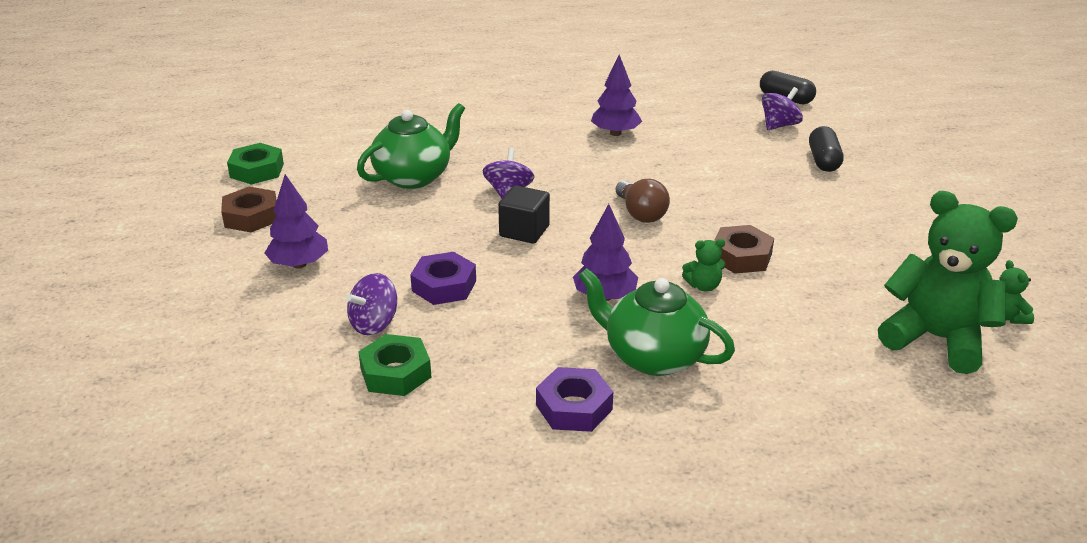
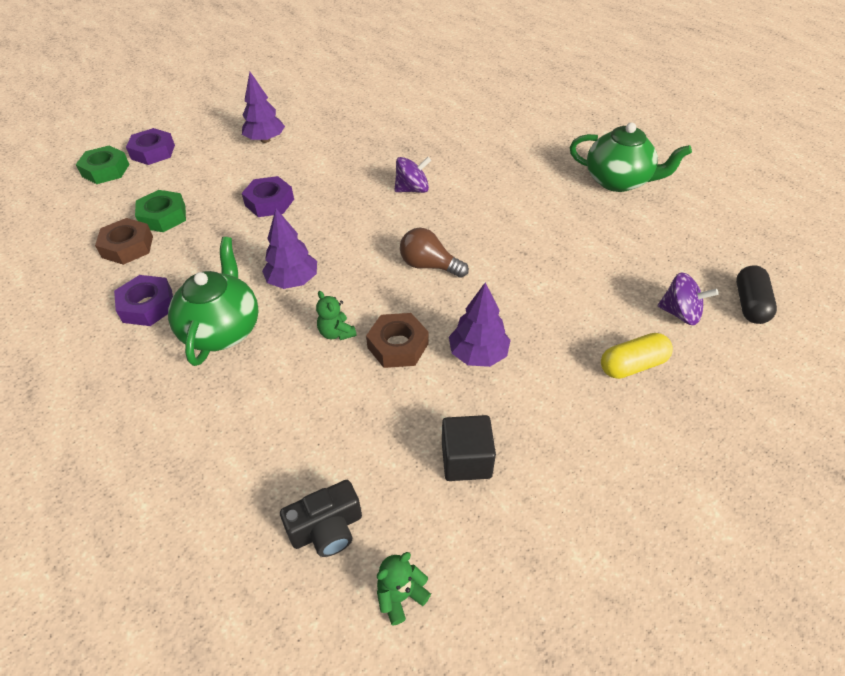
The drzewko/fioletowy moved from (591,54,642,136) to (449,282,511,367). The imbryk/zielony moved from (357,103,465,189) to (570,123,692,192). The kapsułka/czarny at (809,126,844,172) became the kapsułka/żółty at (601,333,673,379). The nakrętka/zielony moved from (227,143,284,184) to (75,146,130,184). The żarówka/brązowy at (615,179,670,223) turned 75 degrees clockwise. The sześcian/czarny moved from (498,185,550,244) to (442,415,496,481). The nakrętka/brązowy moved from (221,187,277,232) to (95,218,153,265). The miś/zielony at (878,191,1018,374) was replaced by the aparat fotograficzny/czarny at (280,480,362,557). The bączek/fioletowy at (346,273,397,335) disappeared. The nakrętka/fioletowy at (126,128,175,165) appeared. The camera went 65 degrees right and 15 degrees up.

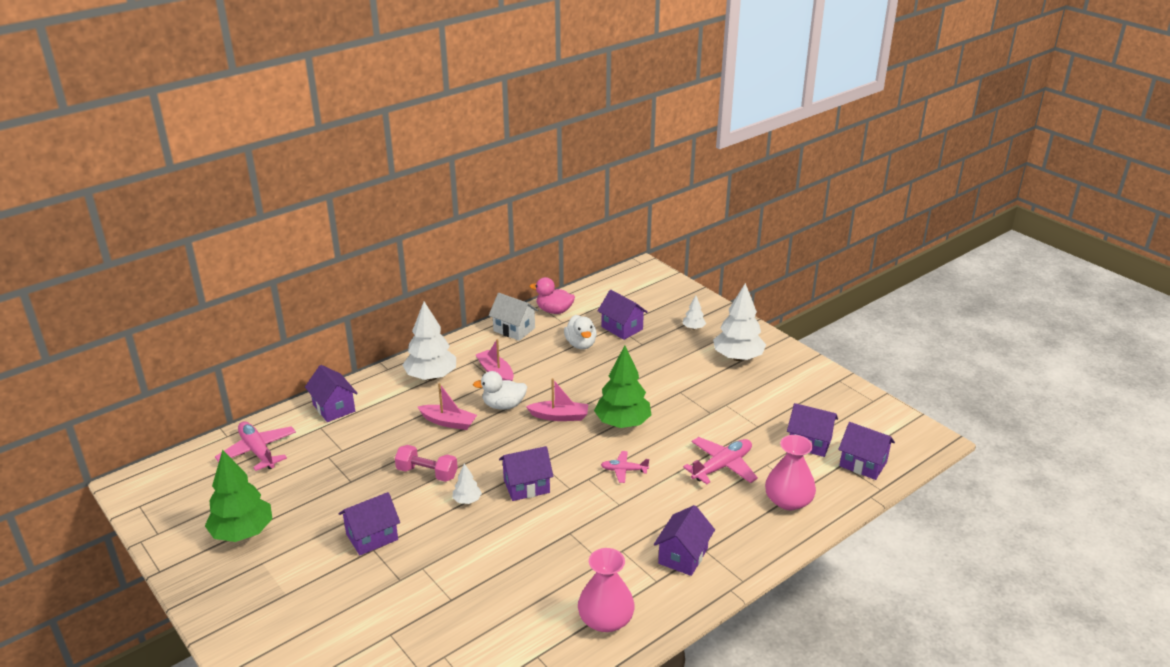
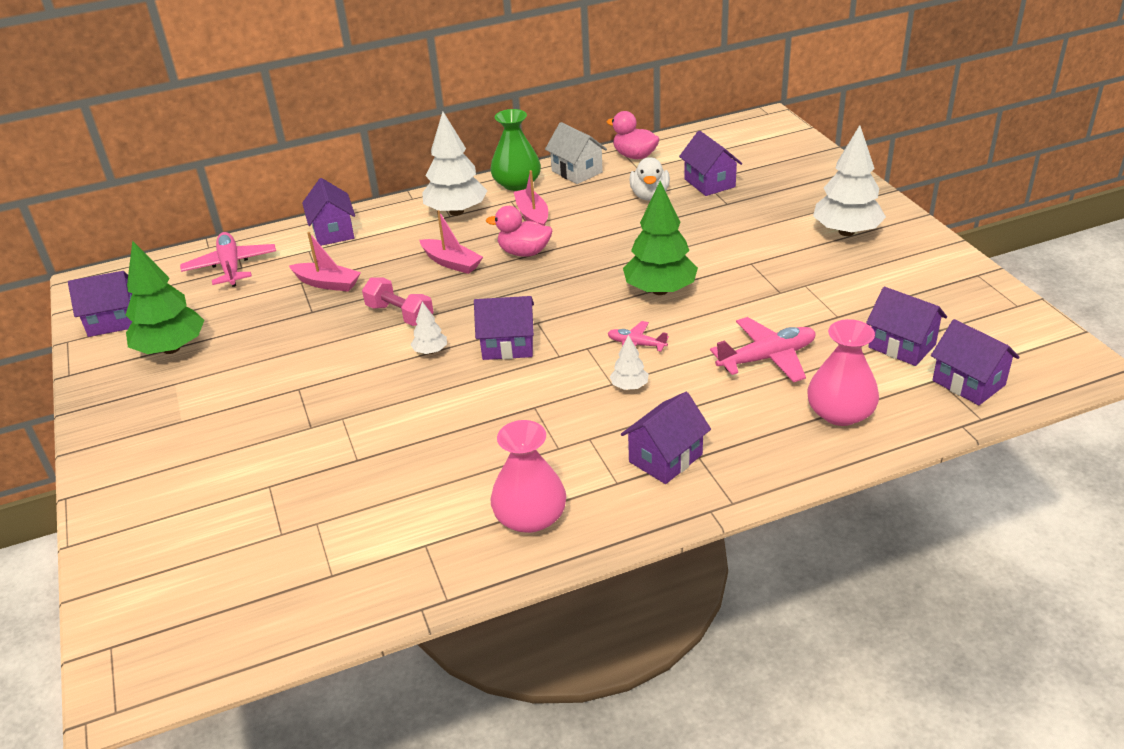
The drzewko/biały moved from (683,296,706,330) to (610,335,649,390). The kaczka/biały at (473,371,527,410) became the kaczka/różowy at (486,206,552,257). The łódka/różowy moved from (526,378,588,421) to (289,232,361,292). The domek/fioletowy moved from (339,492,400,555) to (68,271,132,337). The wazon/zielony at (490,109,541,191) appeared. The camera went 20 degrees right and 5 degrees up.

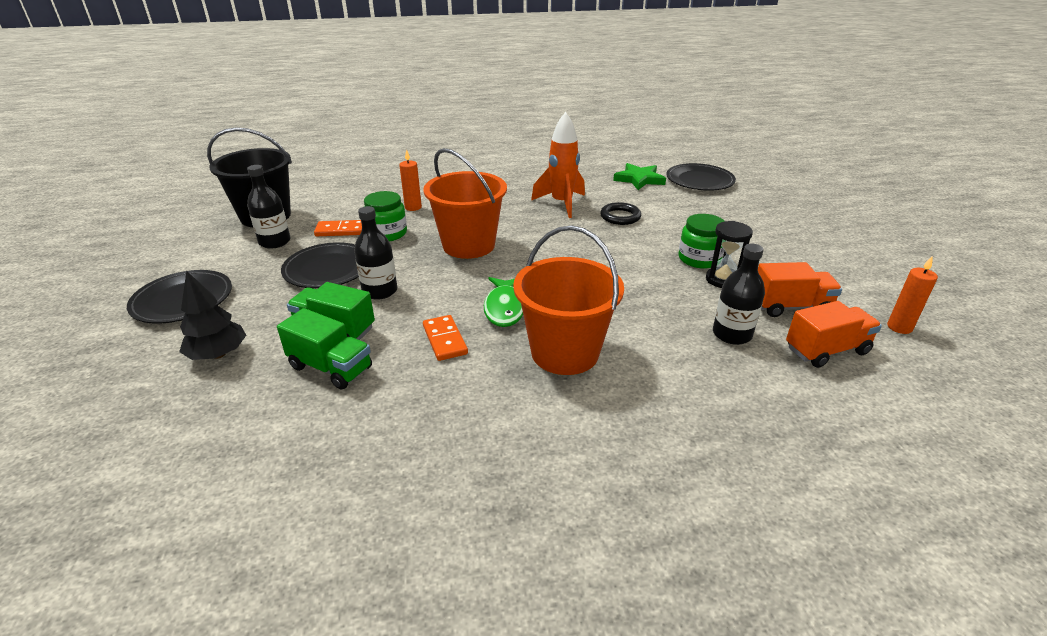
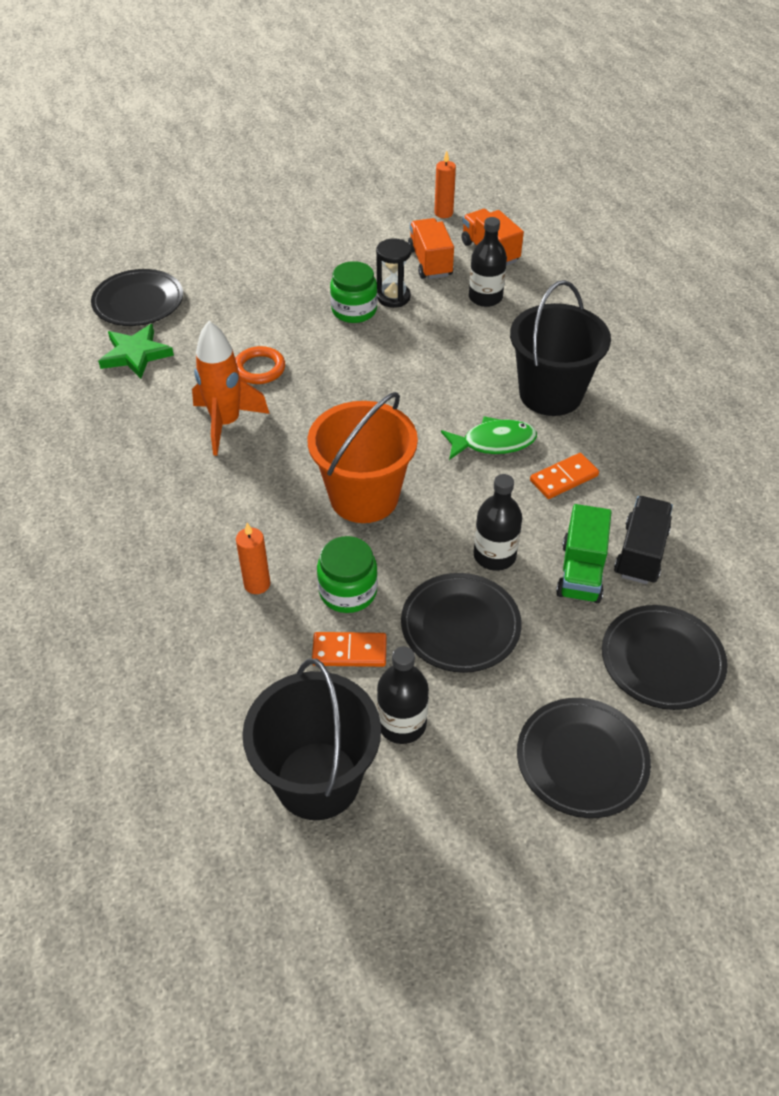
The pierścień/czarny at (600,202,641,225) became the pierścień/pomarańczowy at (235,346,285,384). The kostka domina/pomarańczowy at (314,220,362,236) turned 75 degrees counterclockwise. The wiadro/pomarańczowy at (513,226,624,375) became the wiadro/czarny at (510,280,611,416). The drzewko/czarny at (179,271,246,360) was replaced by the talerz/czarny at (602,605,728,710). The ciężarówka/zielony at (277,308,372,390) became the ciężarówka/czarny at (614,496,673,584). The camera went 100 degrees left and 15 degrees up.

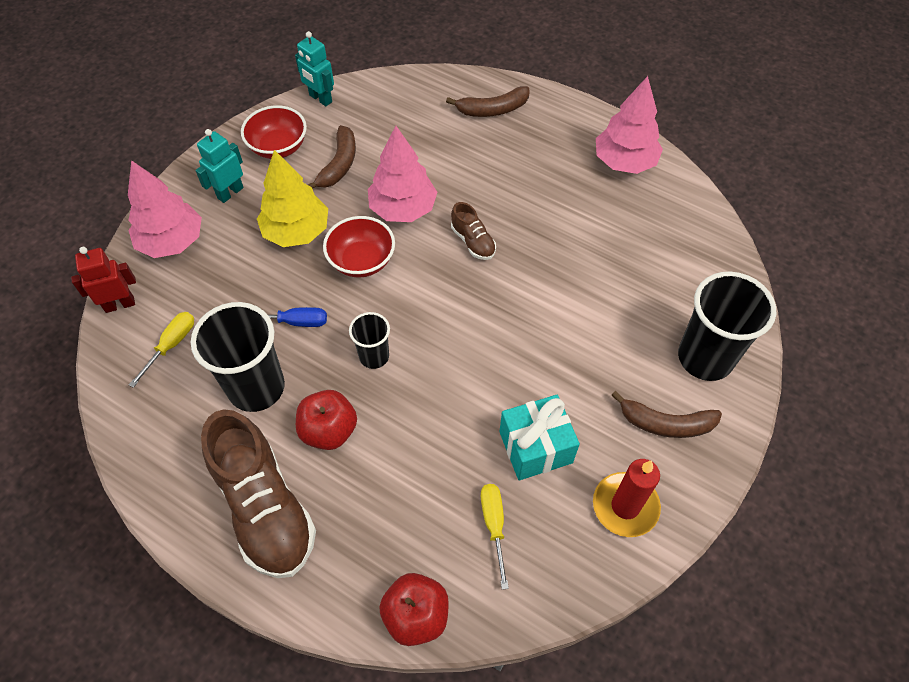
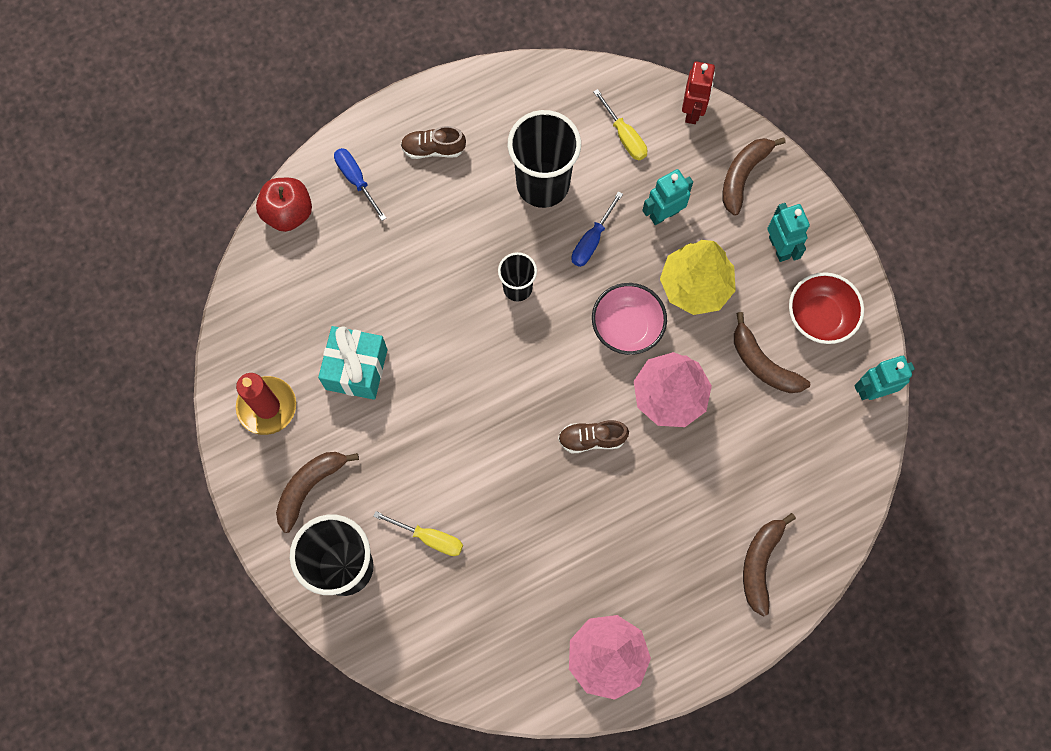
The drzewko/różowy at (128,160,202,258) was replaced by the banan/brązowy at (722,137,786,216). The miska/czerwony at (323,216,395,278) became the miska/różowy at (592,283,667,355). The jabłko/czerwony at (296,390,357,450) disappeared. The but/brązowy at (201,409,316,578) changed to 0.46 times the size. The śrubokręt/żółty moved from (481,484,509,590) to (373,511,463,556). The śrubokręt/niebieski at (334,148,386,221) appeared. The robot/turkusowy at (642,169,693,225) appeared. The camera went 120 degrees right and 15 degrees up.

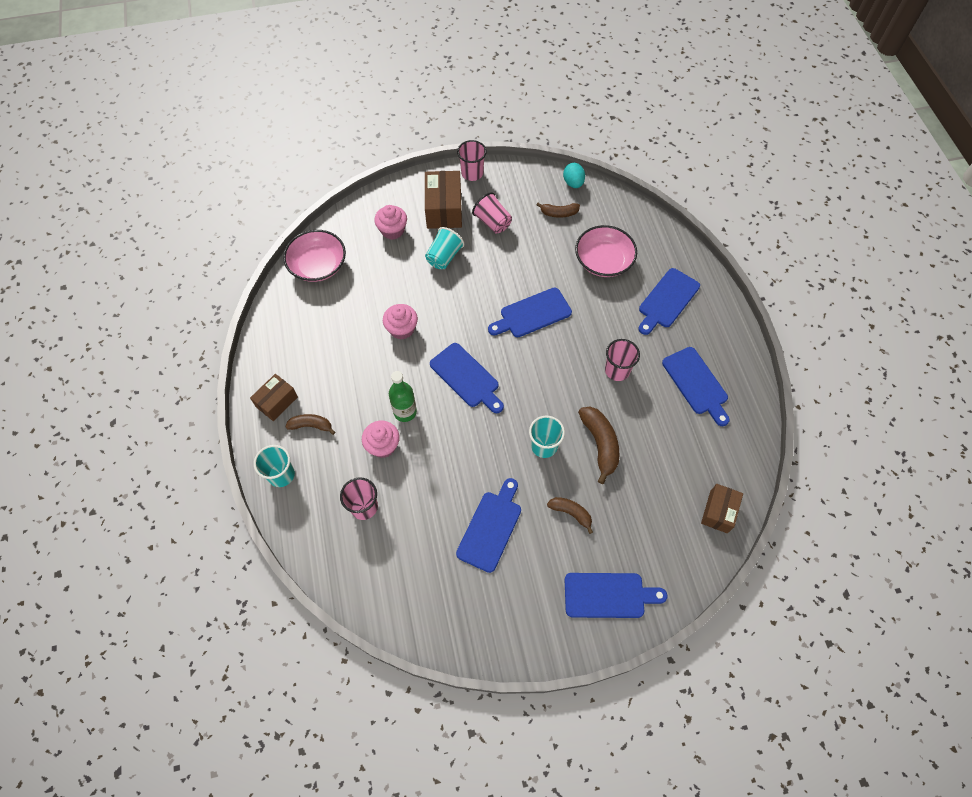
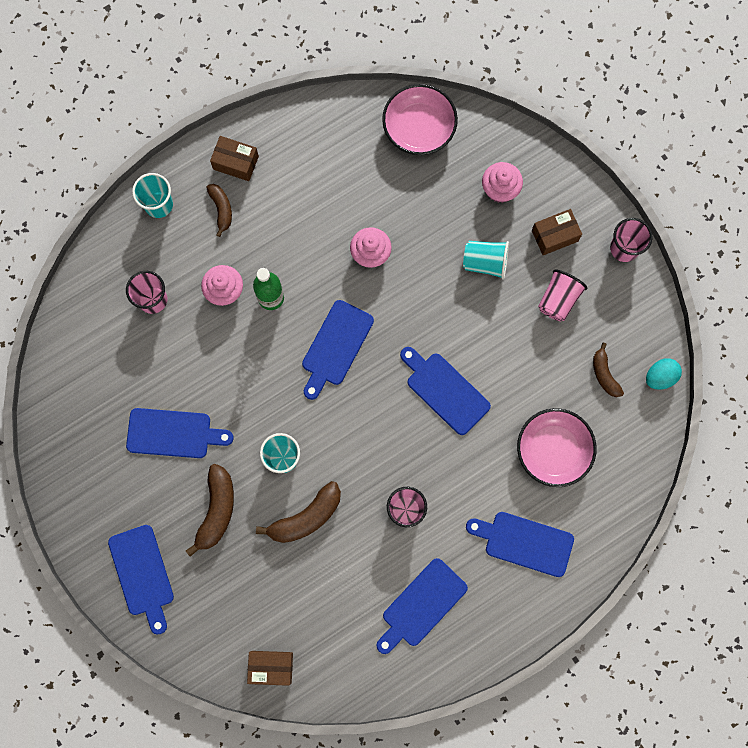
The pudełko/brązowy at (425,171,462,229) changed to 0.64 times the size. The banan/brązowy at (547,497,593,534) changed to 1.62 times the size. The camera went 70 degrees right and 15 degrees up.

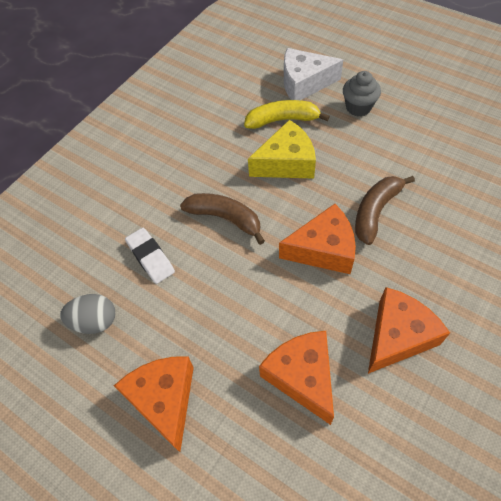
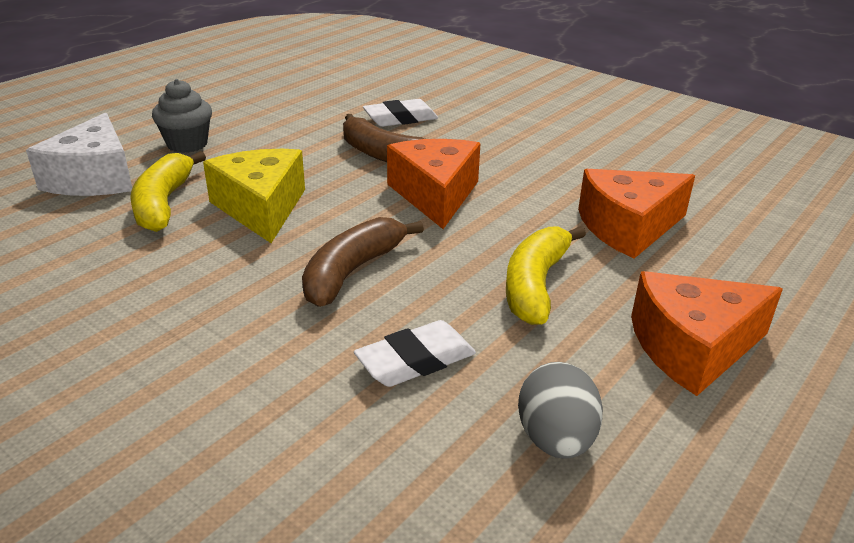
The ser/pomarańczowy at (368,287,450,374) disappeared. The gumka do mazania/biały at (363,99,438,127) appeared. The banan/żółty at (506,226,586,325) appeared. The camera went 90 degrees left and 25 degrees down.

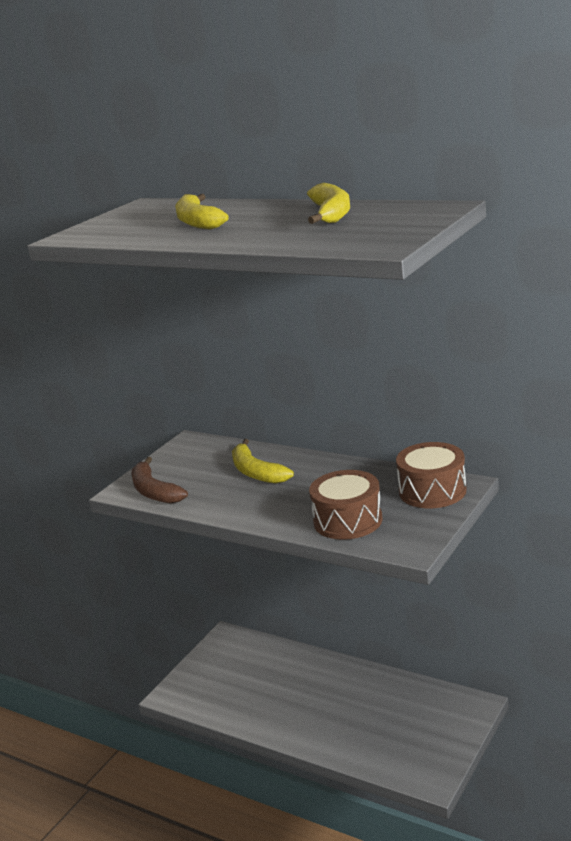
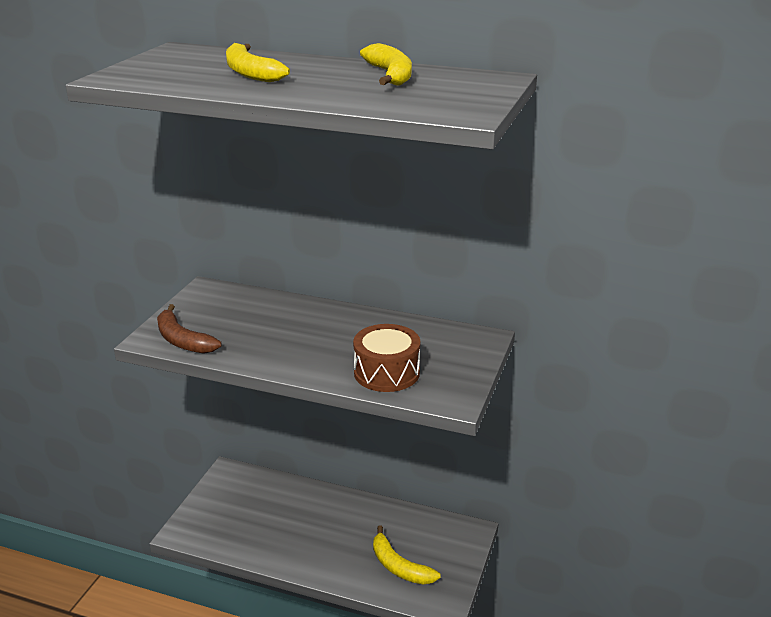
The banan/żółty moved from (232,439,294,484) to (373,525,441,585). The bęben/brązowy at (396,442,467,508) disappeared. The camera went 15 degrees left and 5 degrees up.

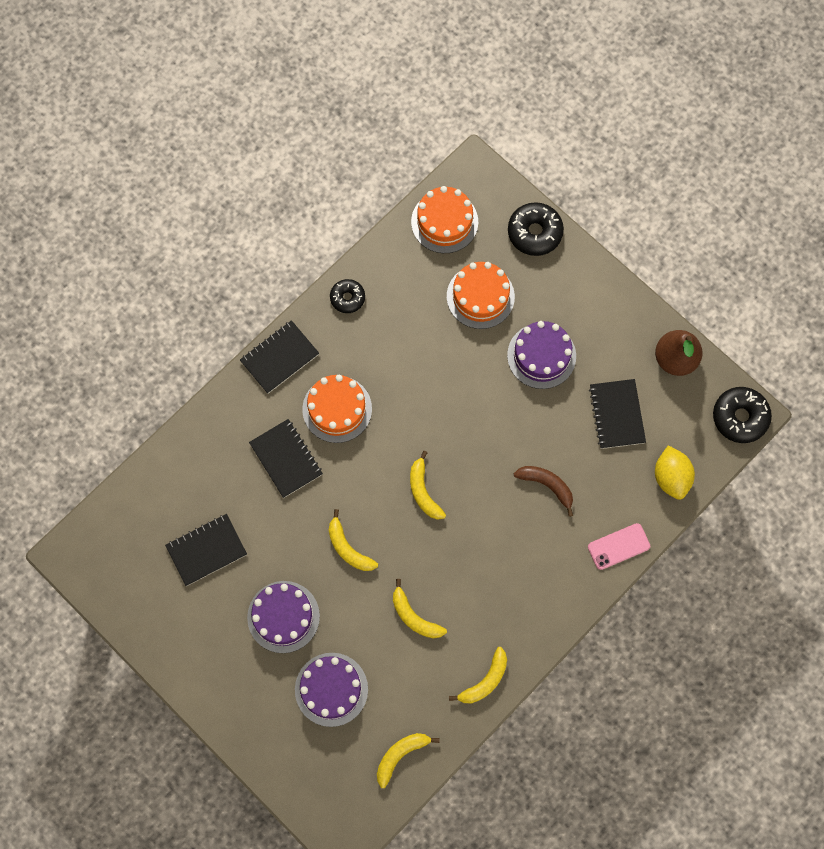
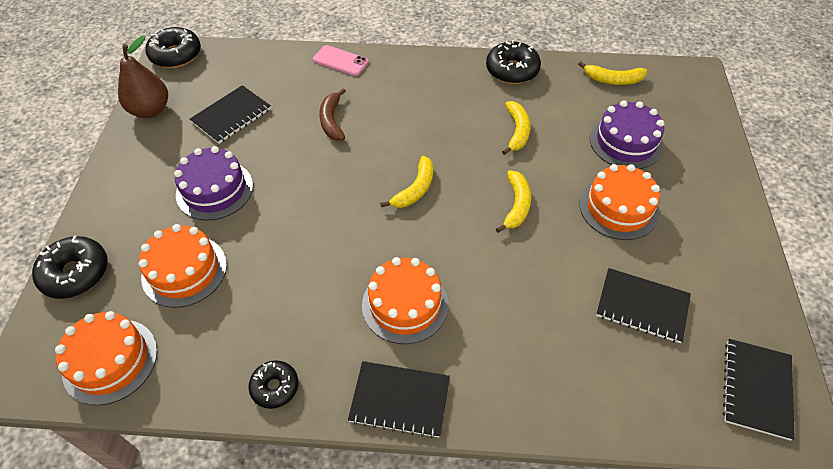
The zeszyt/czarny moved from (249,419,323,498) to (723,339,795,441). The cytryna/żółty at (655,445,695,500) disappeared. The tort/fioletowy at (247,581,320,653) became the tort/pomarańczowy at (580,164,660,240). The banan/żółty at (449,647,507,703) was replaced by the donut/czarny at (486,40,541,84). The camera went 130 degrees left and 20 degrees down.

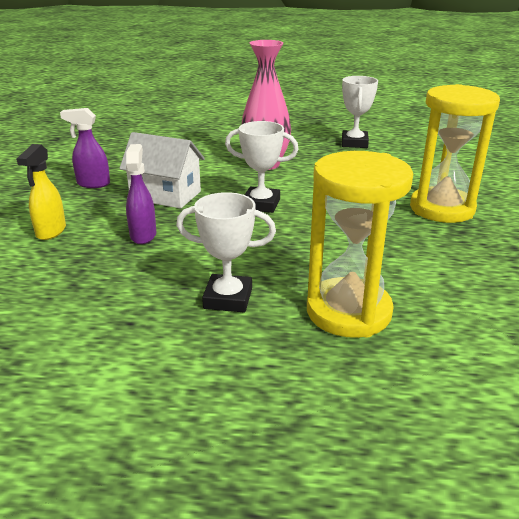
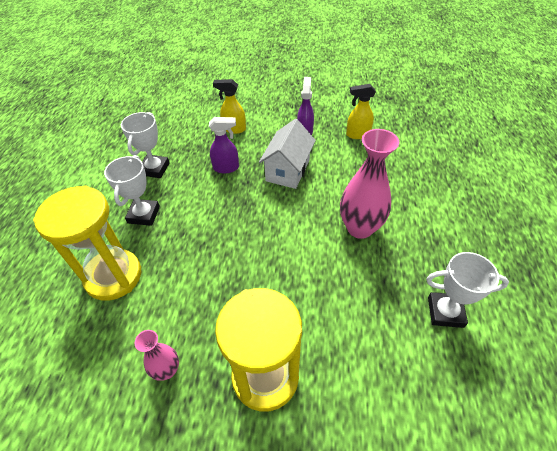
The puchar/biały moved from (225,121,299,213) to (121,112,170,178). The spryskiwacz/żółty at (346,84,376,139) appeared. The wazon/różowy at (135,330,179,381) appeared. The camera went 90 degrees right and 20 degrees up.

